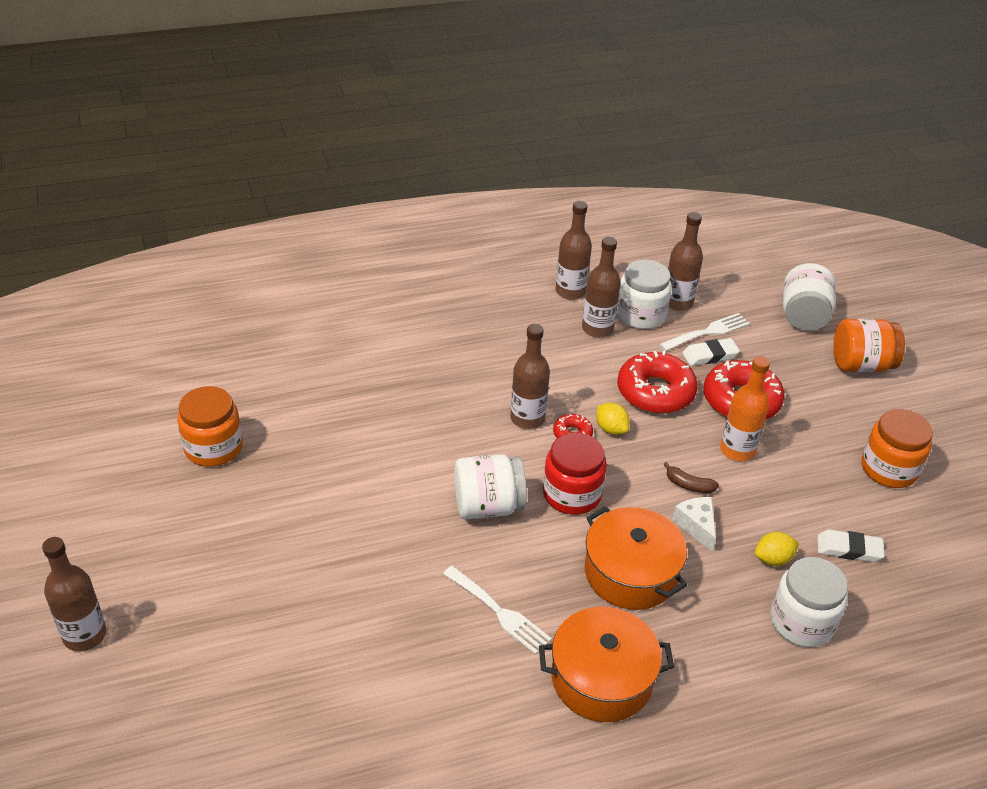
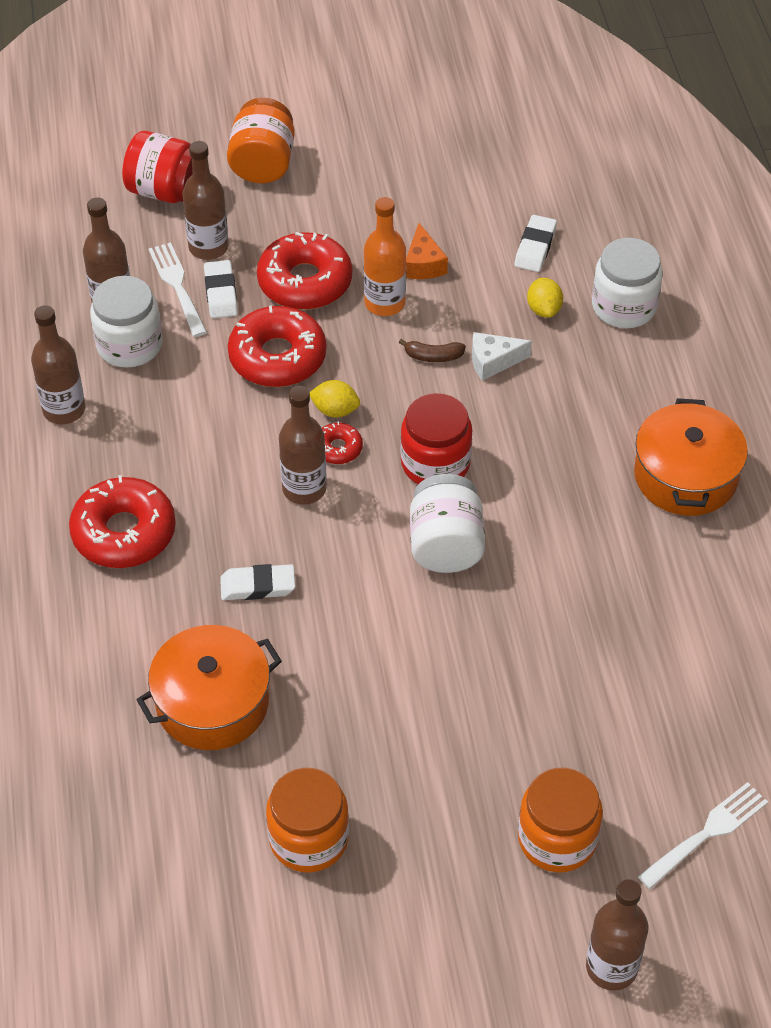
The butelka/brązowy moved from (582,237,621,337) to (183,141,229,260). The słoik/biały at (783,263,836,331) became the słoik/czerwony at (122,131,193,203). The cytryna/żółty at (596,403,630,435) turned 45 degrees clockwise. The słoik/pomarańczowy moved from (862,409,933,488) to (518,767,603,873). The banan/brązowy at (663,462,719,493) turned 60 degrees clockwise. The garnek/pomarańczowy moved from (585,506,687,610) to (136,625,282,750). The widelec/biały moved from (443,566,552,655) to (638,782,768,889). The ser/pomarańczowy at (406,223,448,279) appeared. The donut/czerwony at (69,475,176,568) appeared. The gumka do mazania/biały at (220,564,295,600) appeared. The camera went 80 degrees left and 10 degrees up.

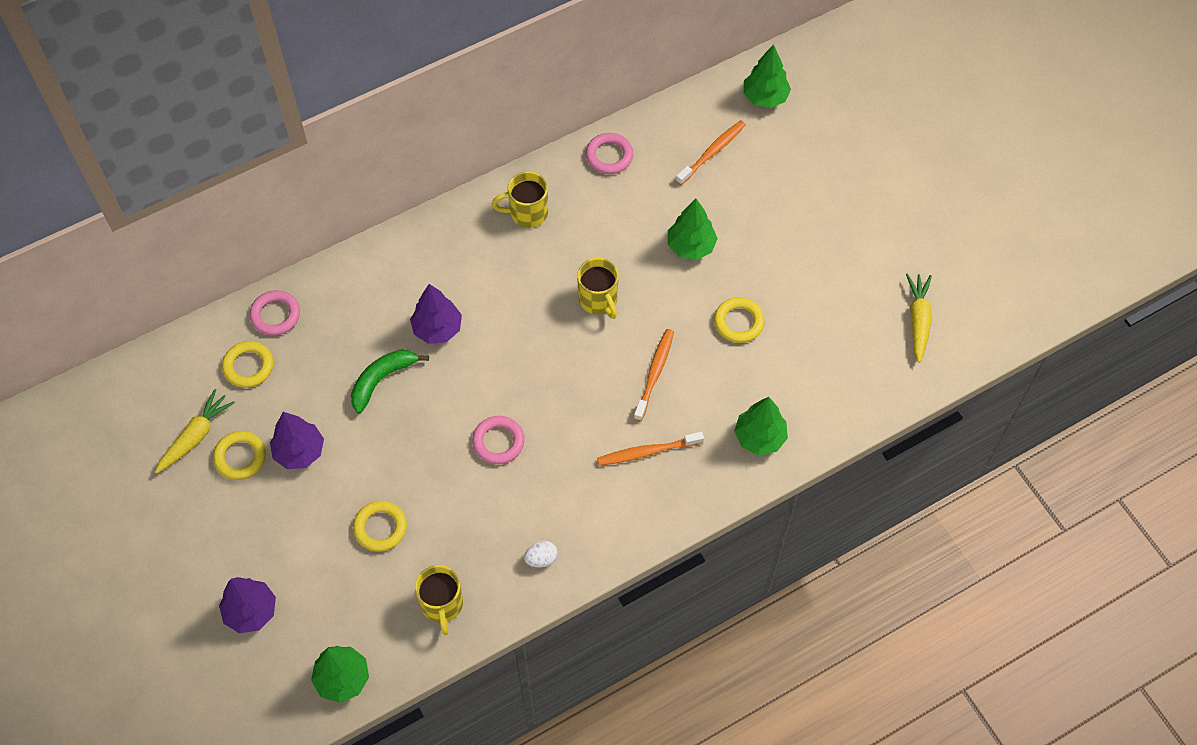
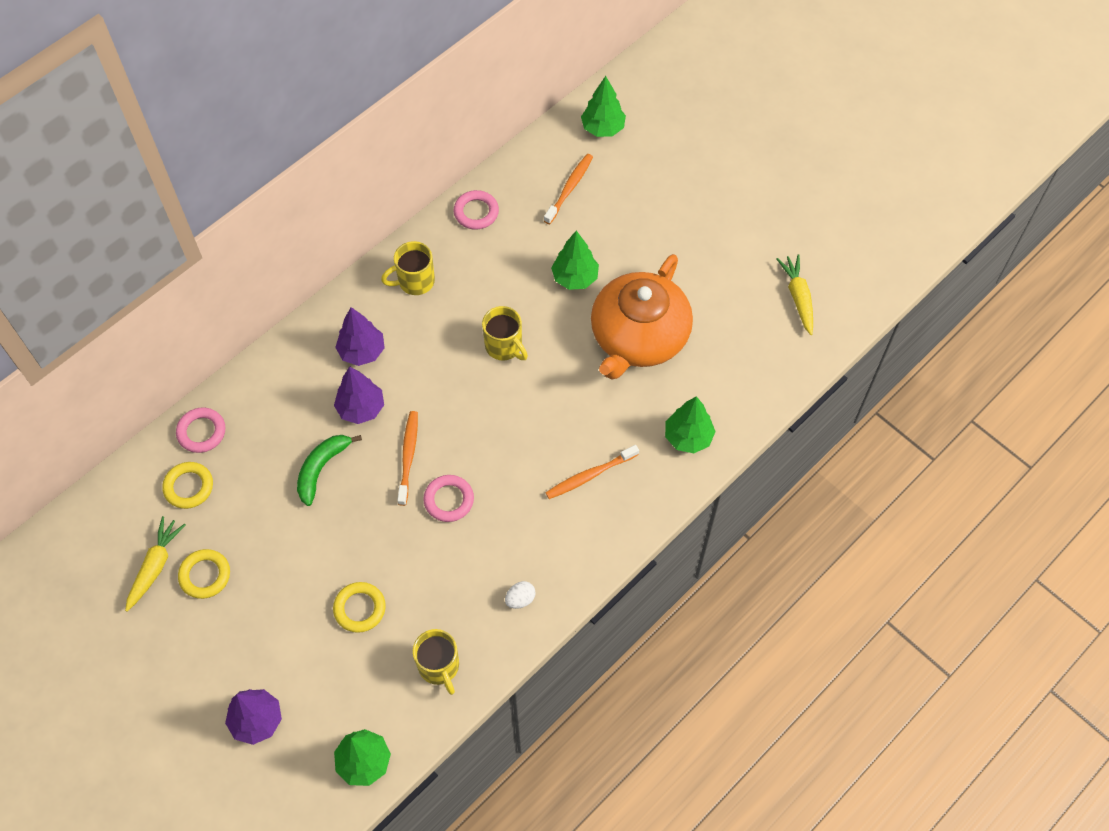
The pierścień/żółty at (714,297,764,343) was replaced by the imbryk/pomarańczowy at (591,254,693,379). The szczoteczka do zębów/pomarańczowy moved from (634,329,674,421) to (397,411,418,506). The drzewko/fioletowy moved from (270,412,324,469) to (335,307,385,366). The camera went 15 degrees left and 0 degrees up.

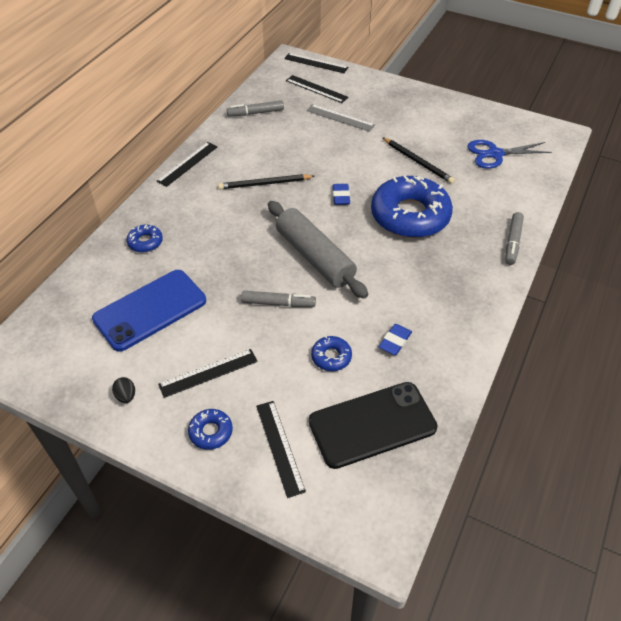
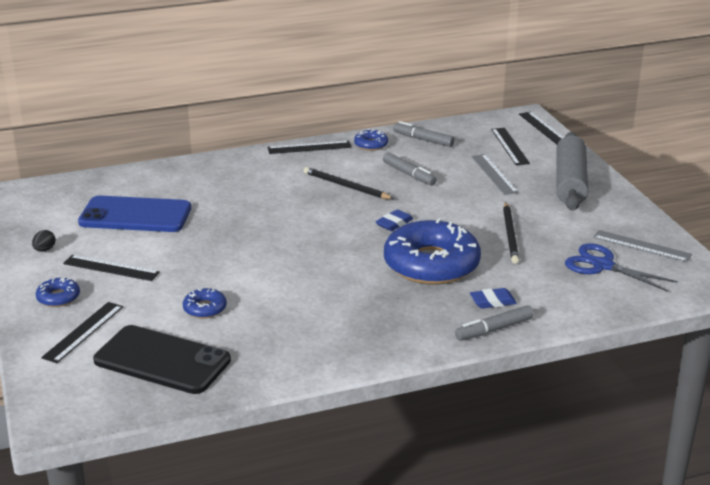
The wałek do ciasta/szary moved from (268,201,368,299) to (556,132,588,211). The donut/niebieski moved from (126,225,163,252) to (354,129,388,151). The flamaster/szary moved from (241,291,316,307) to (383,152,436,186). The gumka do mazania/niebieski moved from (379,324,412,355) to (470,288,517,309). The linijka/szary at (593,230,692,262) appeared. The camera went 45 degrees right and 20 degrees down.

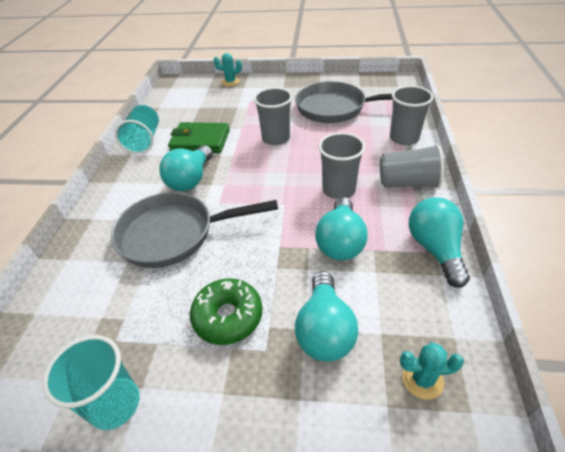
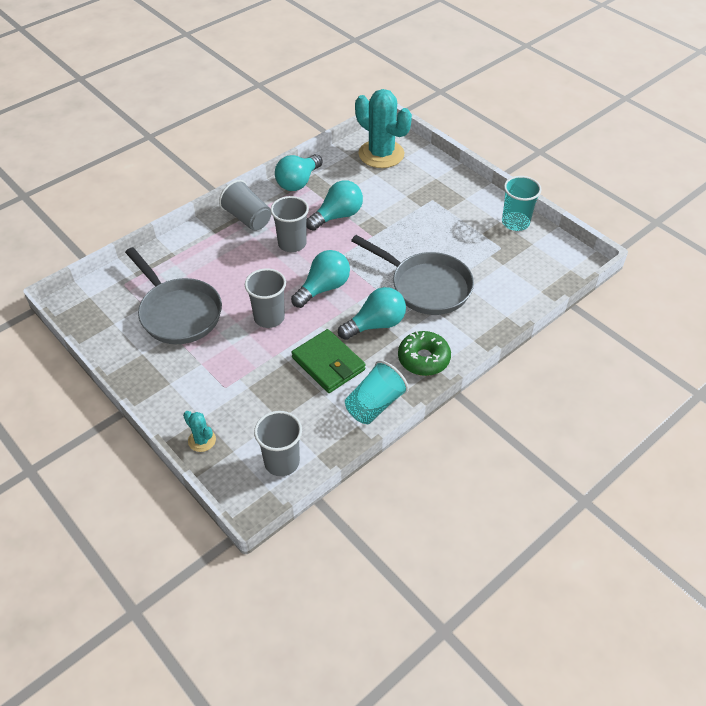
The szklanka/szary moved from (390,86,433,145) to (254,411,302,476). The żarówka/turkusowy moved from (295,271,358,361) to (291,250,350,308). The donut/zielony moved from (190,278,263,345) to (398,331,451,376). The kaktus/turkusowy at (400,342,464,400) changed to 2.22 times the size. The camera went 140 degrees left and 5 degrees up.

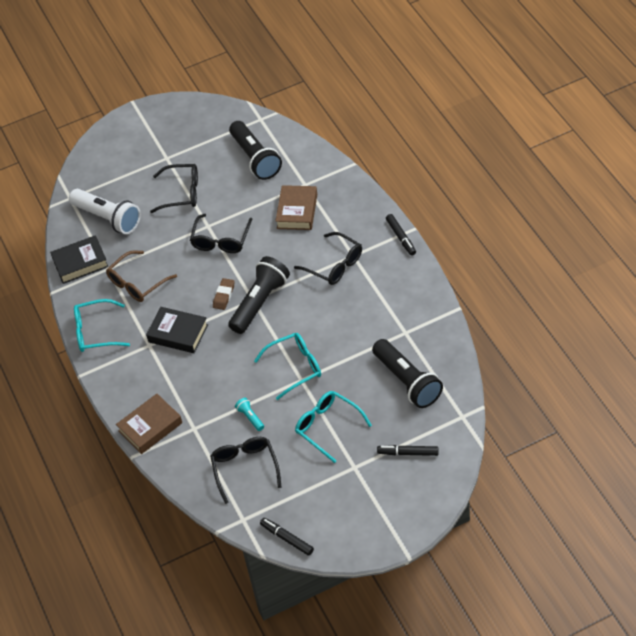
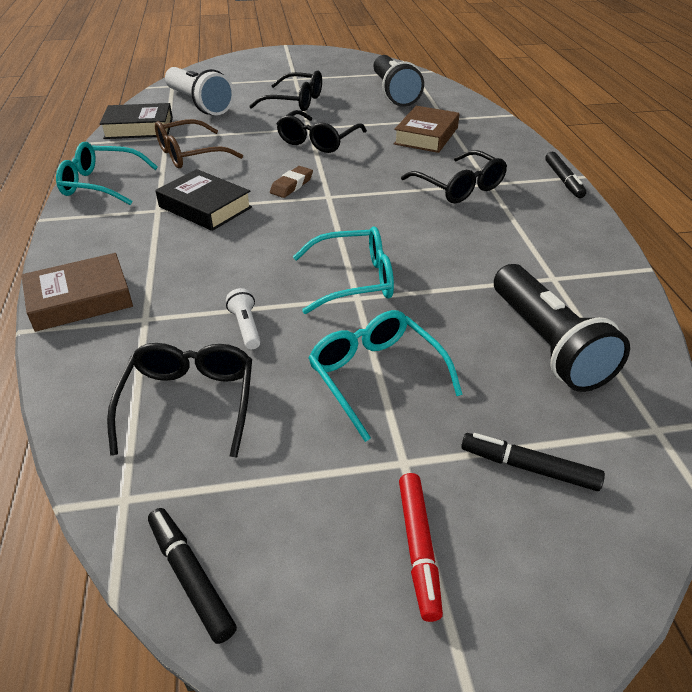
The latarka/czarny at (228,256,290,334) disappeared. The latarka/turkusowy at (235,398,264,431) became the latarka/biały at (226,288,261,349). The flamaster/czerwony at (399,473,443,622) appeared. The camera went 10 degrees right and 10 degrees down.

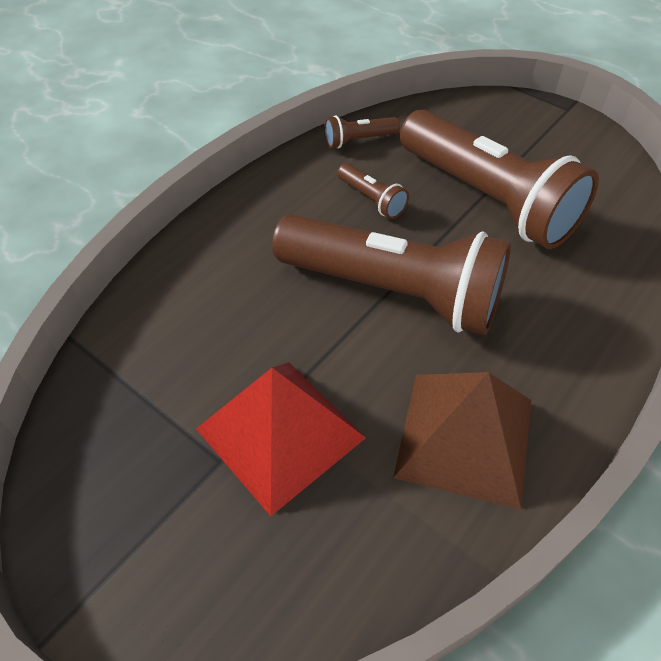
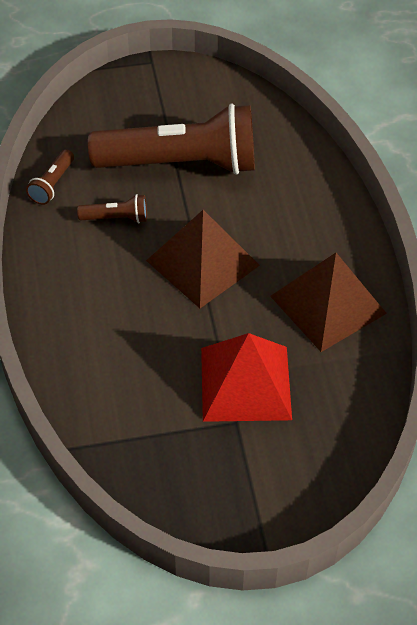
The latarka/brązowy at (272,214,511,335) was replaced by the piramida/brązowy at (146,210,260,308). The camera went 50 degrees left and 0 degrees up.

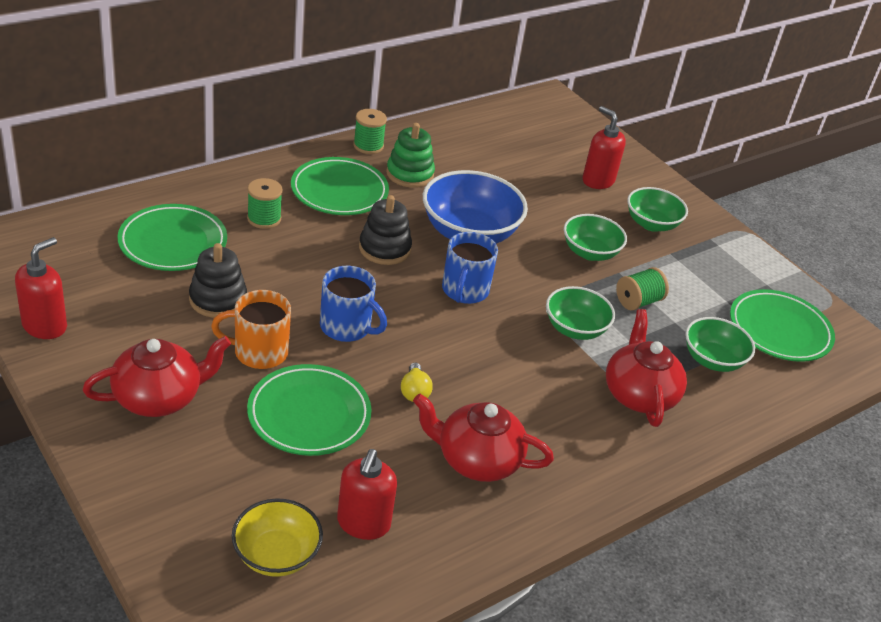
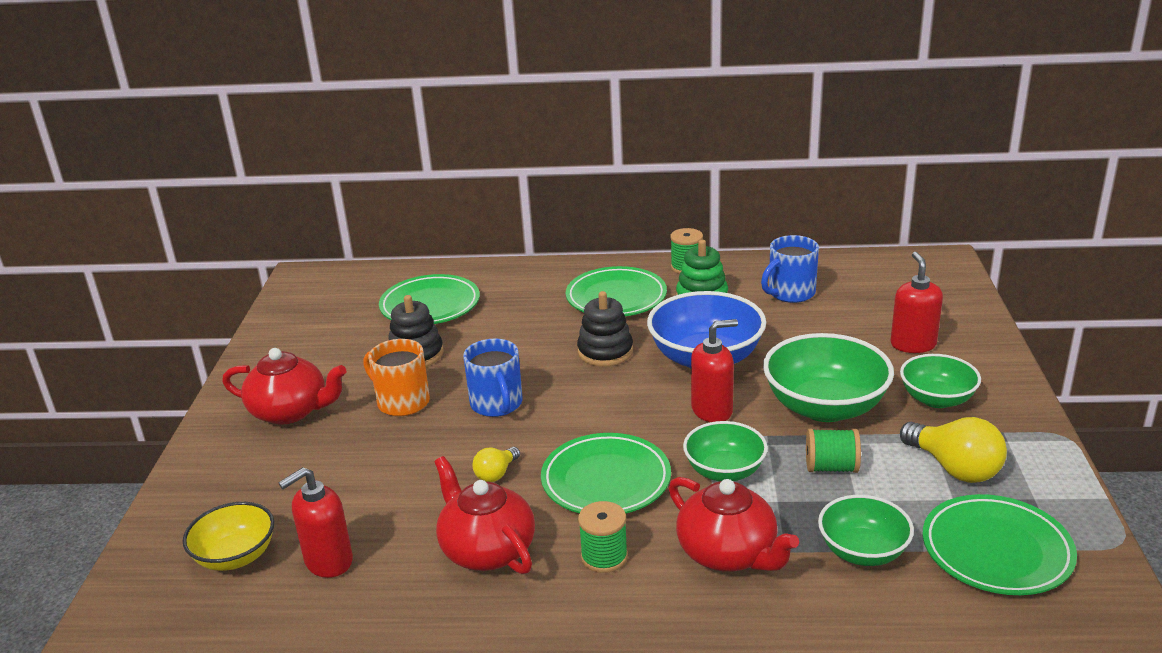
The szpulka/zielony moved from (247,178,283,229) to (578,501,628,573). The miska/zielony at (564,214,627,261) changed to 1.63 times the size. The kubek/niebieski moved from (442,232,498,304) to (761,235,819,303). The dozownik mydła/czerwony moved from (15,237,67,339) to (691,319,738,422). The imbryk/czerwony at (606,309,687,427) turned 105 degrees clockwise. The talerz/zielony moved from (247,364,372,456) to (541,433,671,513). The żarówka/żółty at (900,417,1007,483) appeared. The camera went 45 degrees right and 10 degrees down.

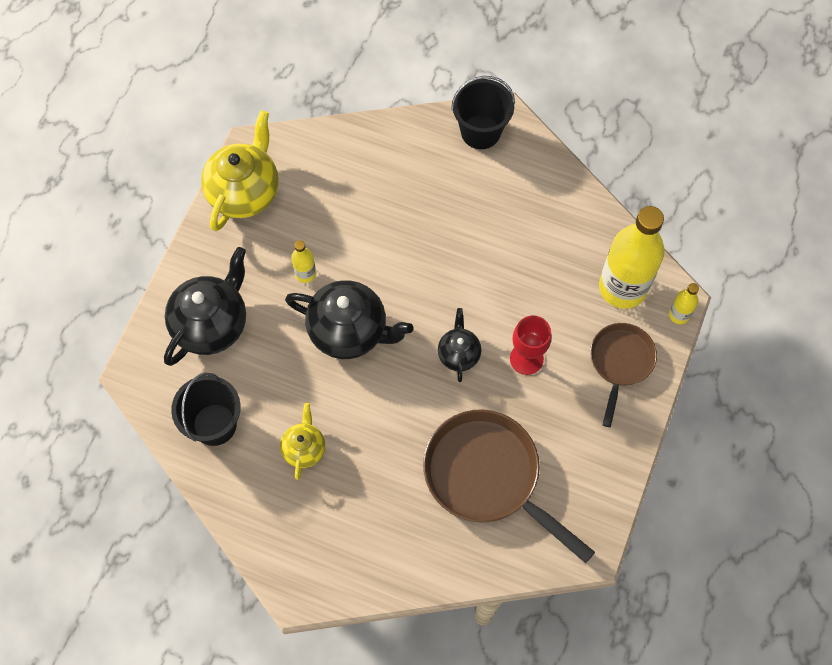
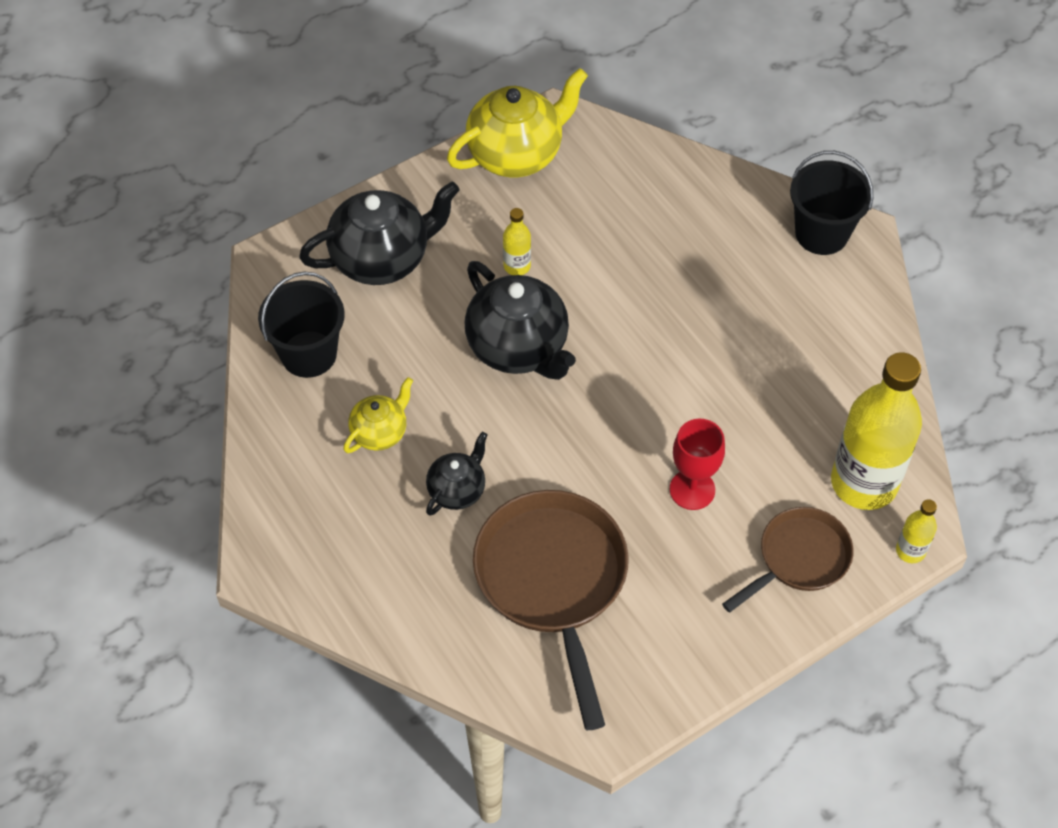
The imbryk/czarny moved from (438,308,481,382) to (426,432,488,516). The camera went 35 degrees right and 10 degrees down.

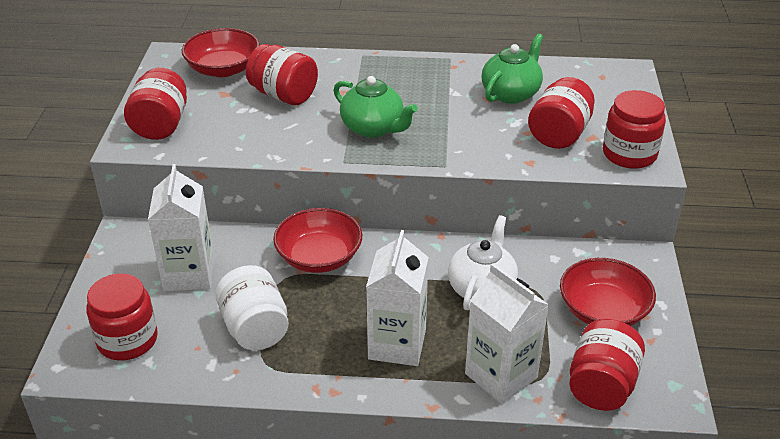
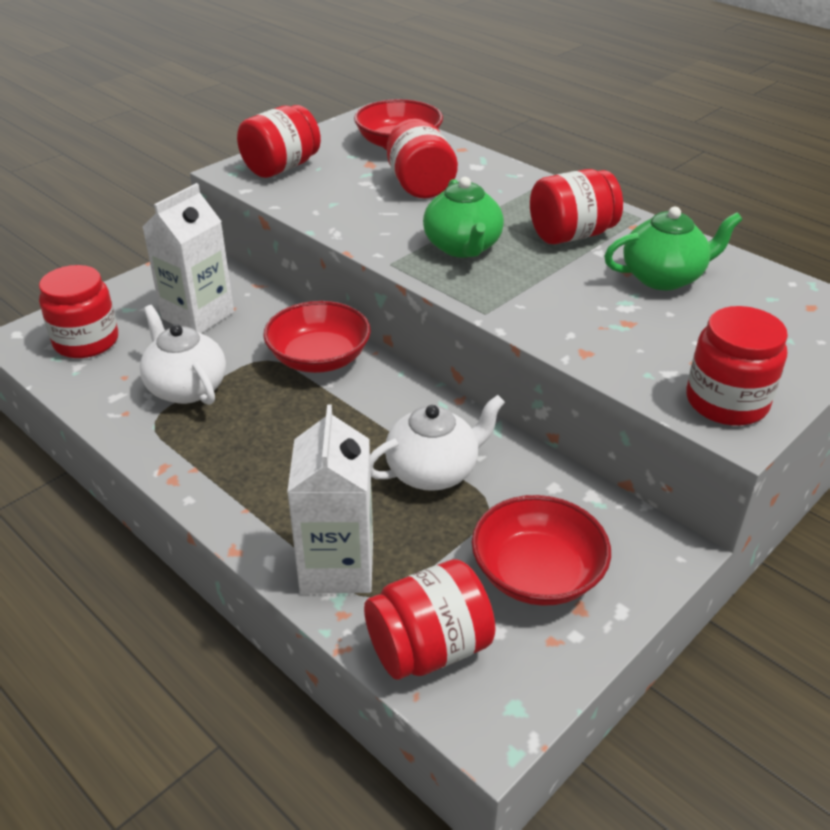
The słoik/czerwony moved from (528,77,595,149) to (530,169,623,244). The karton mleka/biały at (366,230,429,366) disappeared. The słoik/biały at (215,265,289,351) was replaced by the imbryk/biały at (140,305,226,405). The camera went 40 degrees right and 0 degrees up.

